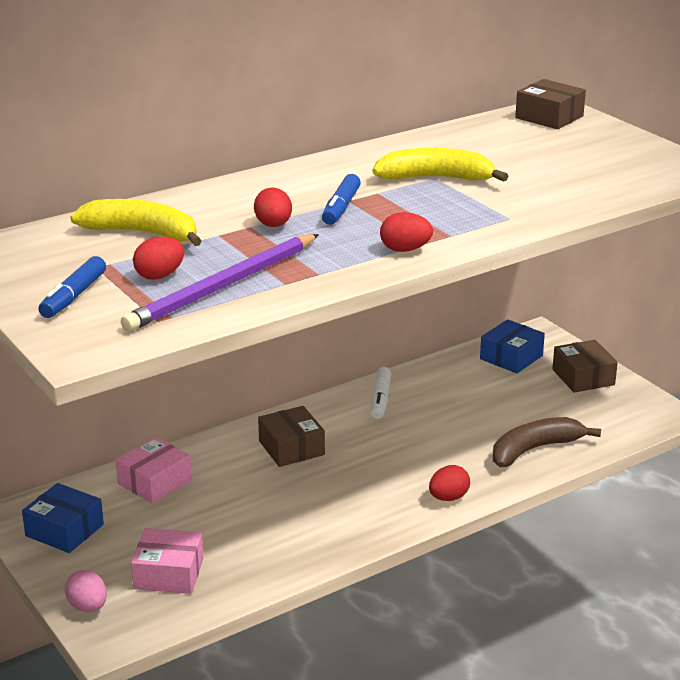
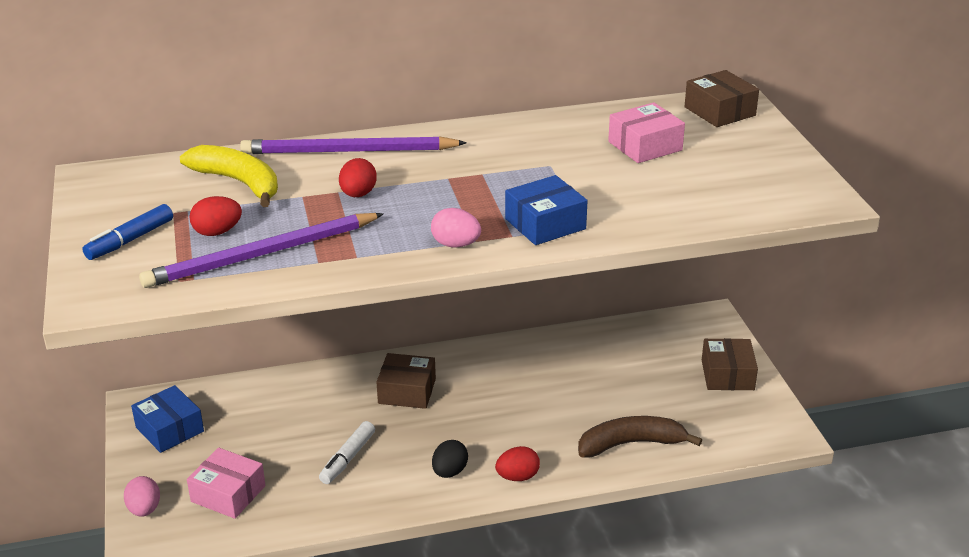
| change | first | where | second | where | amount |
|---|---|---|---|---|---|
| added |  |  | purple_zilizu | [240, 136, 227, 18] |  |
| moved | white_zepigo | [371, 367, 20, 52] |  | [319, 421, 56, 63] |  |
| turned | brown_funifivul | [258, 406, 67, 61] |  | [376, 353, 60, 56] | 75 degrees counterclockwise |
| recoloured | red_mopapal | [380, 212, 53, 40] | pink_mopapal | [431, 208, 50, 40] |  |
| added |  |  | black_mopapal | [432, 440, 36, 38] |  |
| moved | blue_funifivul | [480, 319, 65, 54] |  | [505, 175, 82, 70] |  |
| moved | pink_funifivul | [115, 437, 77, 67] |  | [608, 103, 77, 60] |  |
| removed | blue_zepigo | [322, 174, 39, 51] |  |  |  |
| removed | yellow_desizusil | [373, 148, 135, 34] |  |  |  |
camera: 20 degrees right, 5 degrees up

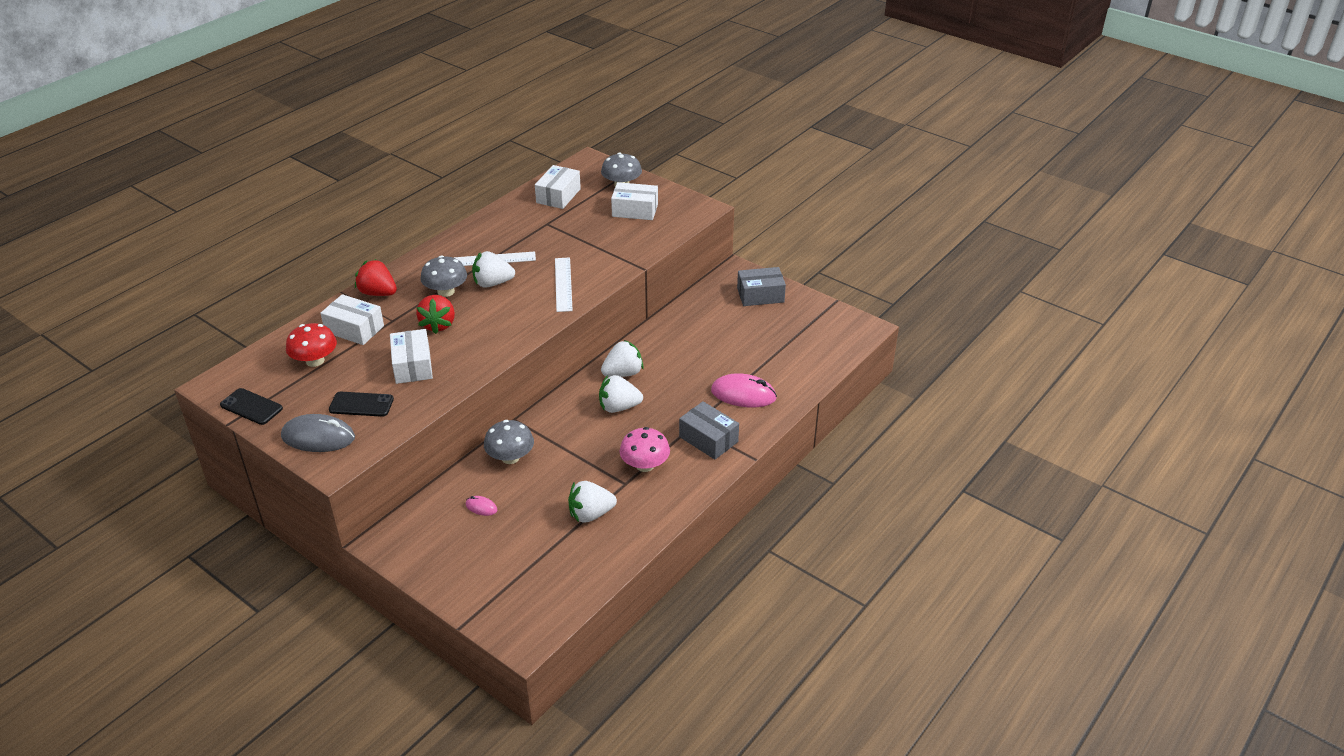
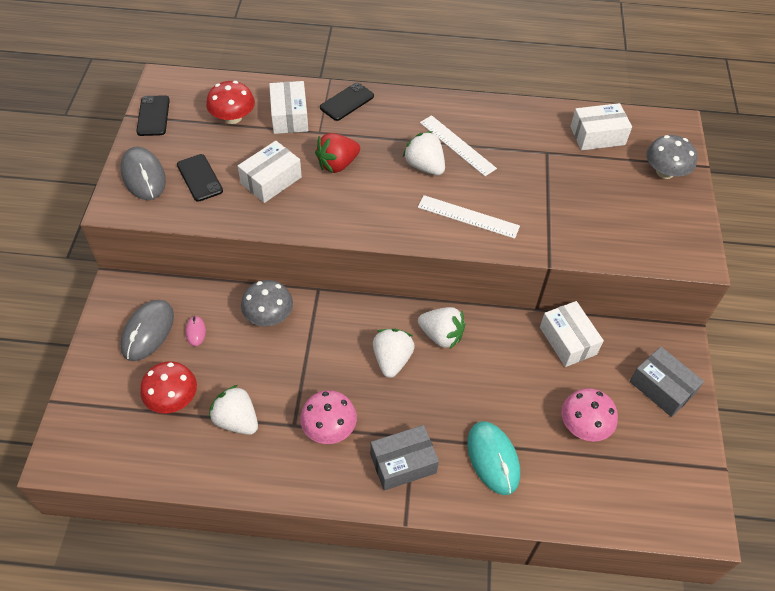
| change | first | where | second | where | amount |
|---|---|---|---|---|---|
| added |  |  | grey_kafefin | [120, 300, 54, 61] |  |
| added |  |  | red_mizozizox | [140, 361, 57, 53] |  |
| replaced | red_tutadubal | [355, 259, 42, 37] | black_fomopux | [320, 83, 54, 38] |  |
| turned | grey_funifivul | [679, 401, 60, 58] |  | [370, 425, 69, 66] | 60 degrees clockwise |
| turned | white_tutadubal | [599, 375, 44, 38] |  | [373, 329, 42, 49] | 45 degrees clockwise |
| turned | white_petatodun | [555, 257, 18, 55] |  | [418, 195, 102, 44] | 60 degrees clockwise |
| recoloured | pink_kafefin | [711, 373, 66, 34] | turquoise_kafefin | [467, 421, 53, 74] |  |
| moved | white_funifivul | [611, 182, 47, 38] |  | [540, 301, 64, 66] |  |
| added |  |  | pink_mizozizox | [561, 388, 57, 54] |  |
| removed | grey_mizozizox | [420, 255, 47, 42] |  |  |  |
camera: 55 degrees right, 15 degrees up

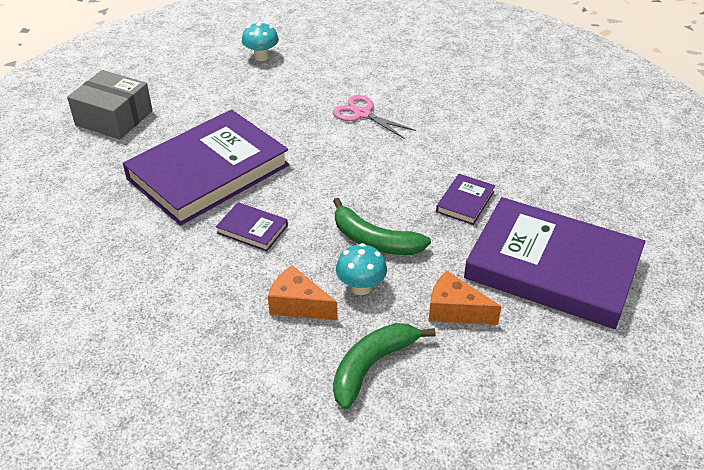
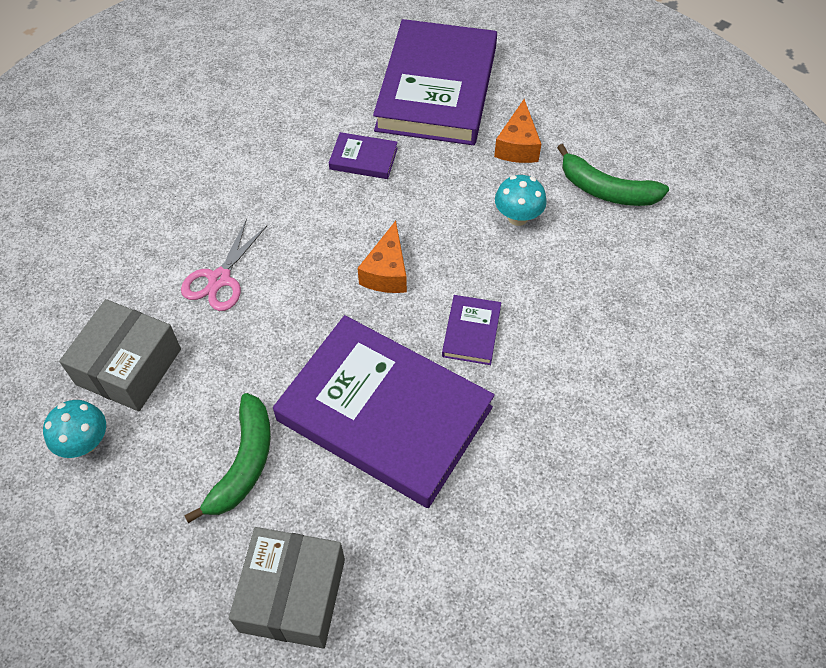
| change | first | where | second | where | amount |
|---|---|---|---|---|---|
| added |  |  | grey_funifivul | [59, 299, 122, 112] |  |
| moved | green_desizusil | [333, 198, 98, 57] |  | [184, 393, 87, 130] |  |
| moved | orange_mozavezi | [268, 265, 70, 55] |  | [357, 221, 50, 72] |  |
camera: 105 degrees left, 15 degrees up

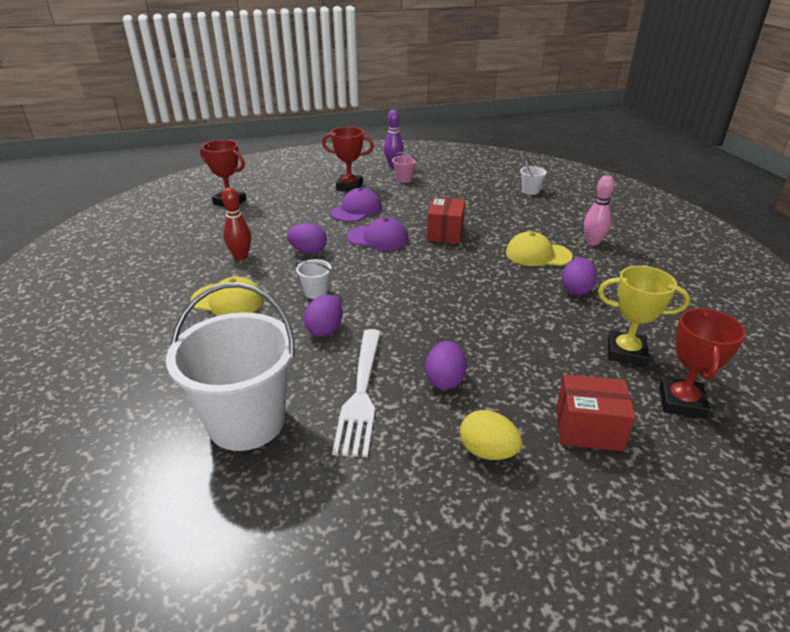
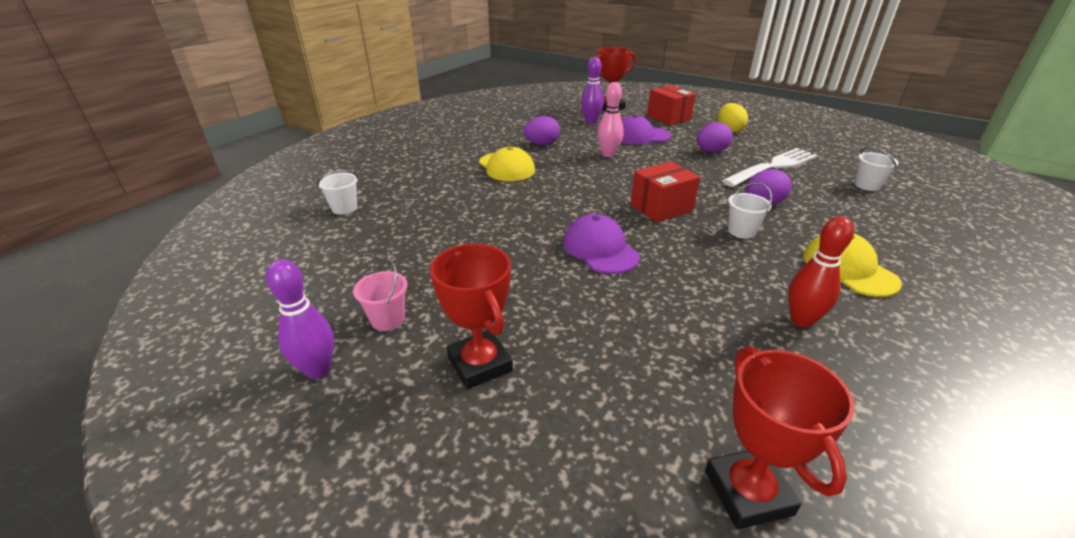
| change | first | where | second | where | amount |
|---|---|---|---|---|---|
| replaced | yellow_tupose | [598, 266, 92, 100] | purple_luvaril | [581, 57, 23, 67] |  |
| moved | pink_luvaril | [584, 175, 30, 70] |  | [597, 82, 27, 75] |  |
| moved | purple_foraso | [331, 188, 51, 34] |  | [621, 115, 50, 30] |  |
| moved | red_funifivul | [427, 197, 38, 47] |  | [630, 161, 70, 61] |  |
| resized | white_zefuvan | [166, 282, 129, 169] |  | [855, 146, 44, 45] | x0.40 |
| removed | purple_mopapal | [287, 223, 40, 31] |  |  |  |
camera: 130 degrees left, 0 degrees up

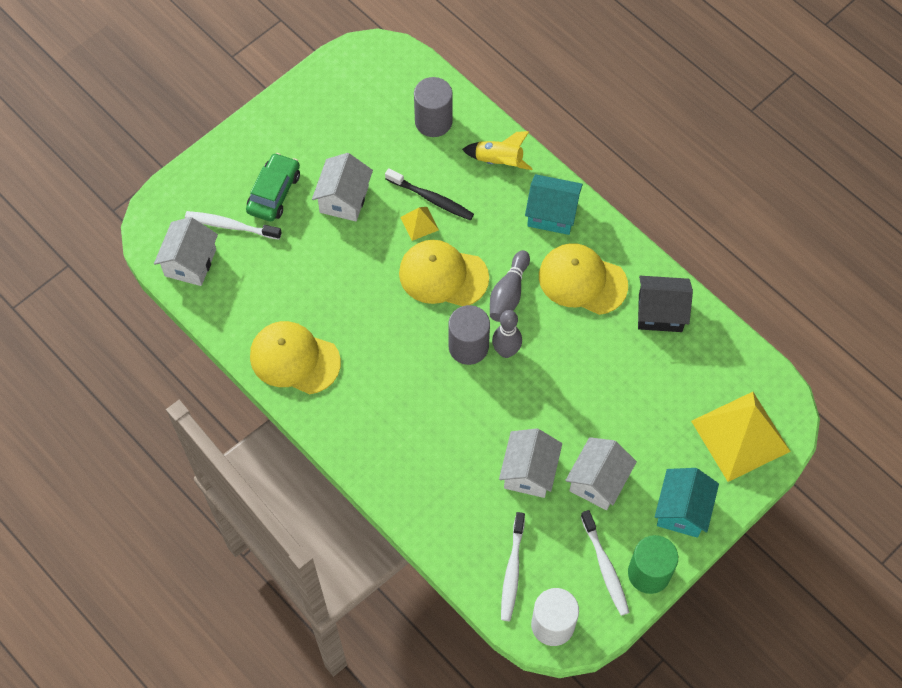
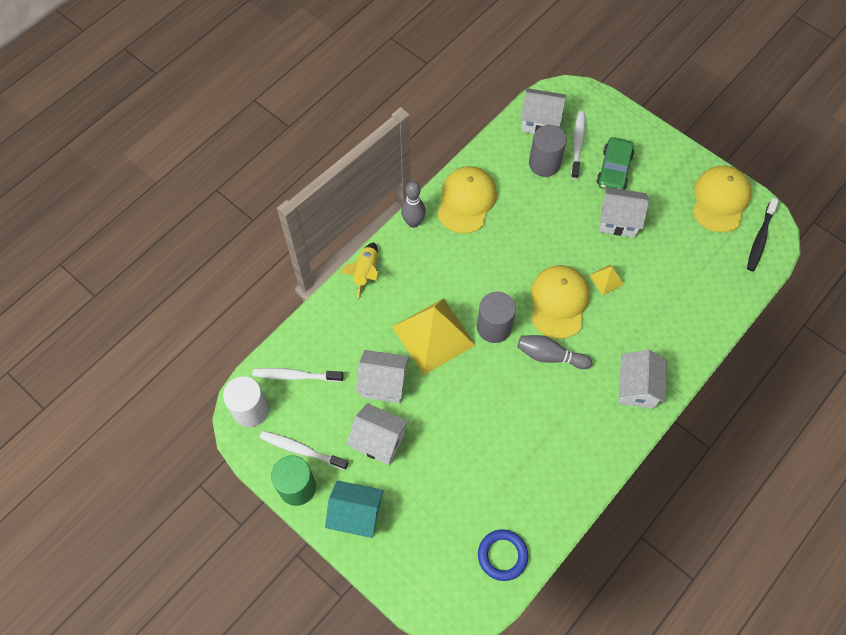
| change | first | where | second | where | amount |
|---|---|---|---|---|---|
| turned | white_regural | [581, 510, 49, 106] |  | [259, 431, 89, 39] | 45 degrees clockwise |
| moved | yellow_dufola | [462, 131, 71, 39] |  | [340, 242, 39, 57] |  |
| moved | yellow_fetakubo | [691, 392, 100, 90] |  | [392, 298, 84, 77] |  |
| moved | grey_luvaril | [492, 310, 30, 48] |  | [401, 181, 25, 47] |  |
| added |  |  | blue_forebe | [478, 529, 50, 52] |  |
| moved | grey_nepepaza | [414, 77, 39, 60] |  | [529, 125, 38, 52] |  |
| turned | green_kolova | [246, 153, 54, 69] |  | [596, 137, 38, 53] | 90 degrees clockwise |
| recoloured | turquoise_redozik | [525, 174, 58, 61] | white_redozik | [618, 349, 49, 60] |  |
| moved | yellow_foraso | [539, 243, 89, 72] |  | [693, 166, 59, 67] |  |
| moved | black_regural | [385, 168, 89, 53] |  | [747, 198, 32, 73] |  |
| removed | black_redozik | [638, 276, 55, 56] |  |  |  |
camera: 85 degrees right, 0 degrees up

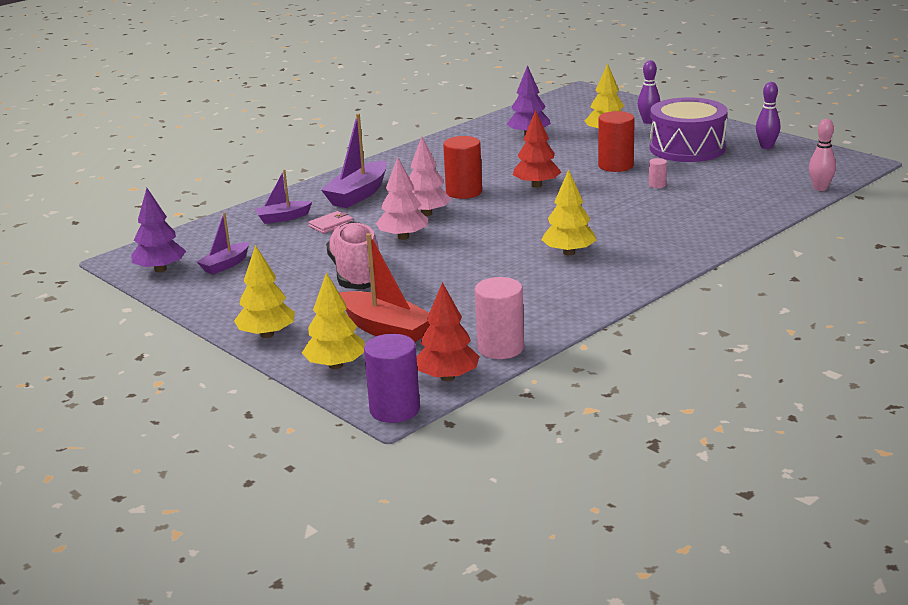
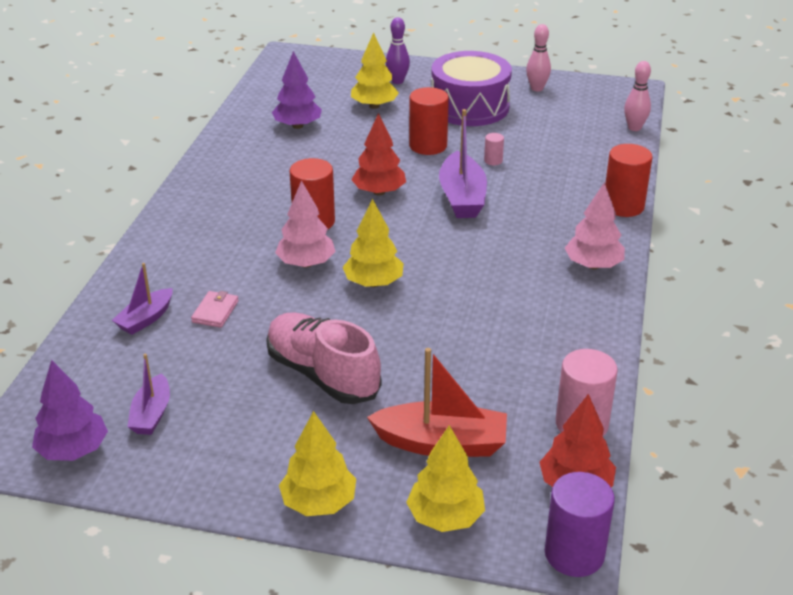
| change | first | where | second | where | amount |
|---|---|---|---|---|---|
| moved | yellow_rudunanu | [541, 169, 55, 86] |  | [343, 199, 61, 88] |  |
| moved | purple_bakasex | [321, 114, 66, 94] |  | [439, 109, 48, 109] |  |
| recoloured | purple_luvaril | [756, 82, 24, 67] | pink_luvaril | [526, 24, 25, 67] |  |
| moved | pink_rudunanu | [376, 157, 52, 83] |  | [565, 182, 60, 87] |  |
| added |  |  | red_nepepaza | [605, 144, 48, 73] |  |
camera: 35 degrees left, 10 degrees up

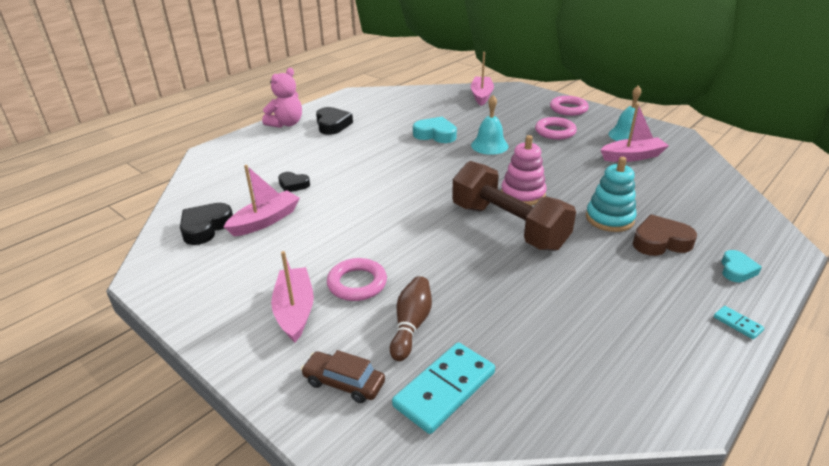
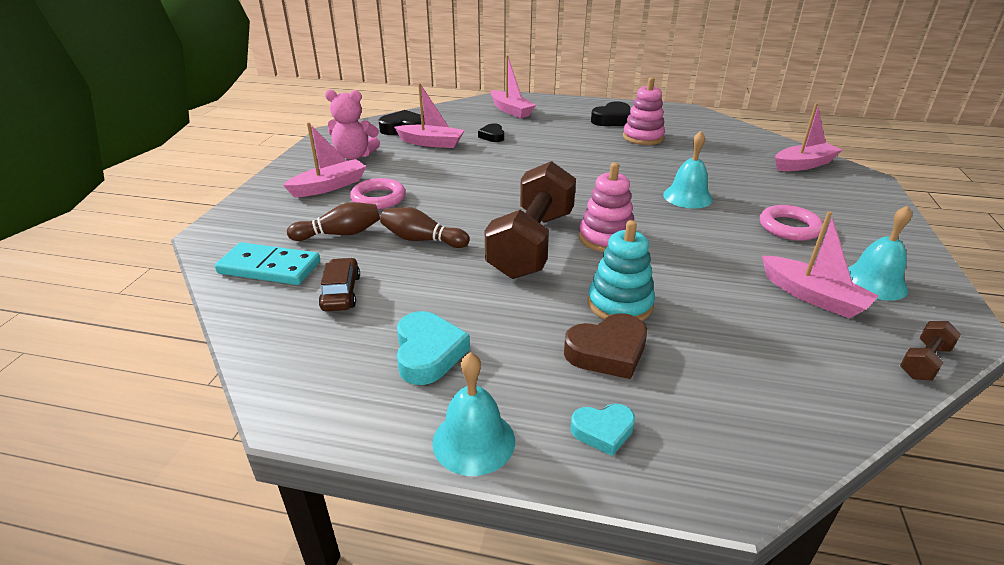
| change | first | where | second | where | amount |
|---|---|---|---|---|---|
| moved | brown_kolova | [301, 350, 84, 53] |  | [319, 258, 41, 53] |  |
| moved | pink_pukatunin | [262, 68, 40, 60] |  | [325, 89, 55, 71] |  |
| added |  |  | brown_luvaril | [380, 207, 90, 41] |  |
| moved | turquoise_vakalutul | [413, 117, 44, 26] |  | [397, 311, 73, 74] |  |
| replaced | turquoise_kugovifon | [714, 306, 50, 33] | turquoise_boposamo | [432, 352, 83, 124] |  |
| added |  |  | pink_bakasex | [490, 55, 46, 63] |  |
| turned | brown_vakalutul | [633, 214, 64, 42] |  | [564, 313, 83, 66] | 105 degrees clockwise |
| added |  |  | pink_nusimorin | [623, 77, 42, 68] |  |
| added |  |  | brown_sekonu | [900, 321, 61, 60] |  |
| removed | pink_forebe | [550, 96, 39, 20] |  |  |  |
camera: 60 degrees right, 0 degrees up

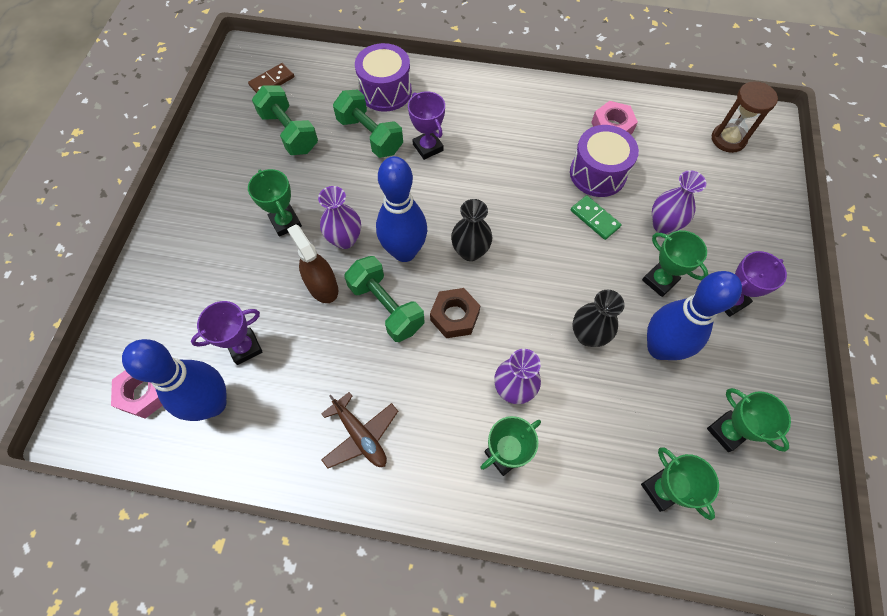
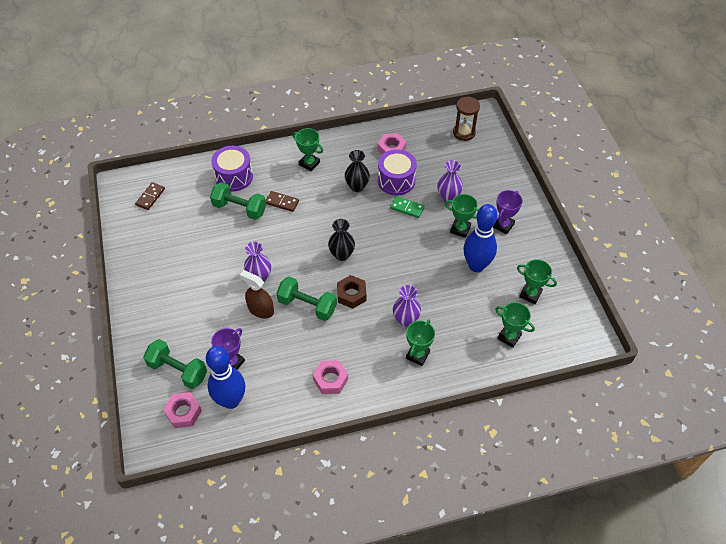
| change | first | where | second | where | amount |
|---|---|---|---|---|---|
| moved | green_sekonu | [252, 85, 66, 70] |  | [143, 339, 64, 50] |  |
| replaced | purple_tupose | [408, 91, 37, 69] | brown_kugovifon | [266, 191, 33, 21] |  |
| moved | green_tupose | [248, 169, 54, 68] |  | [293, 128, 30, 43] |  |
| replaced | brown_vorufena | [321, 392, 77, 77] | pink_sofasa | [313, 360, 35, 34] |  |
| moved | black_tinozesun | [573, 290, 52, 57] |  | [345, 150, 25, 42] |  |
| removed | blue_luvaril | [376, 156, 51, 106] |  |  |  |
camera: 25 degrees left, 10 degrees down

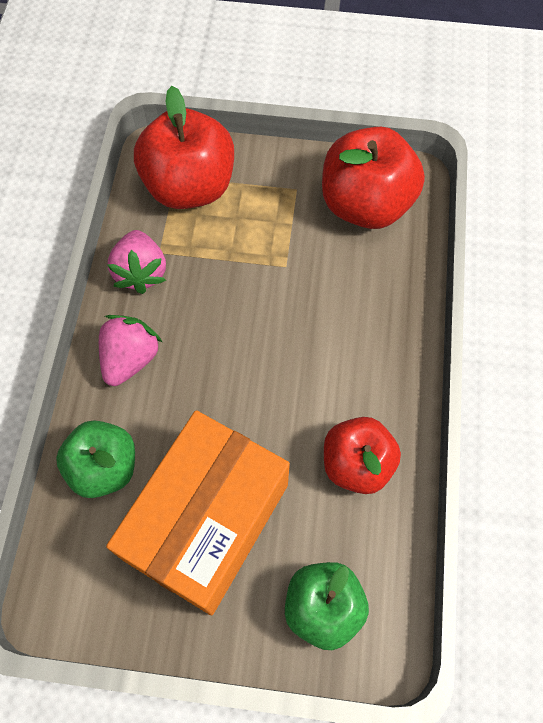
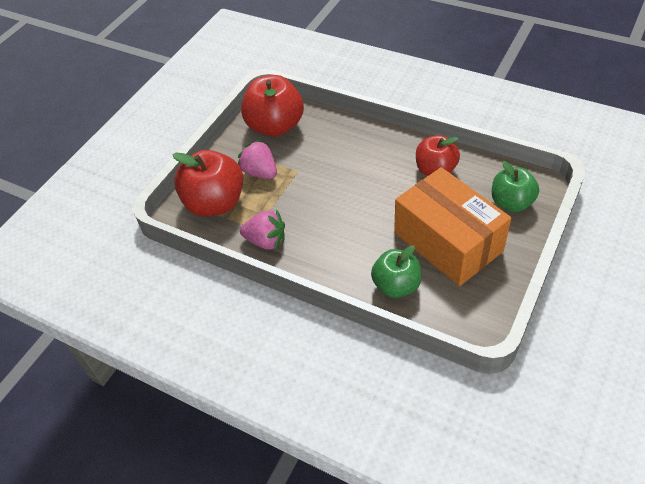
| change | first | where | second | where | amount |
|---|---|---|---|---|---|
| moved | pink_tutadubal | [99, 315, 64, 71] |  | [238, 139, 39, 40] |  |
camera: 65 degrees left, 15 degrees down

